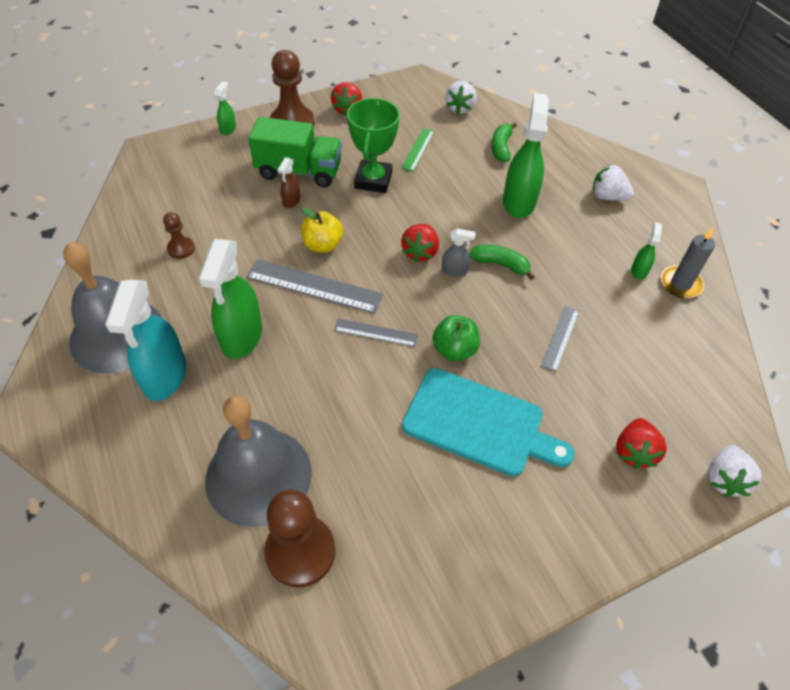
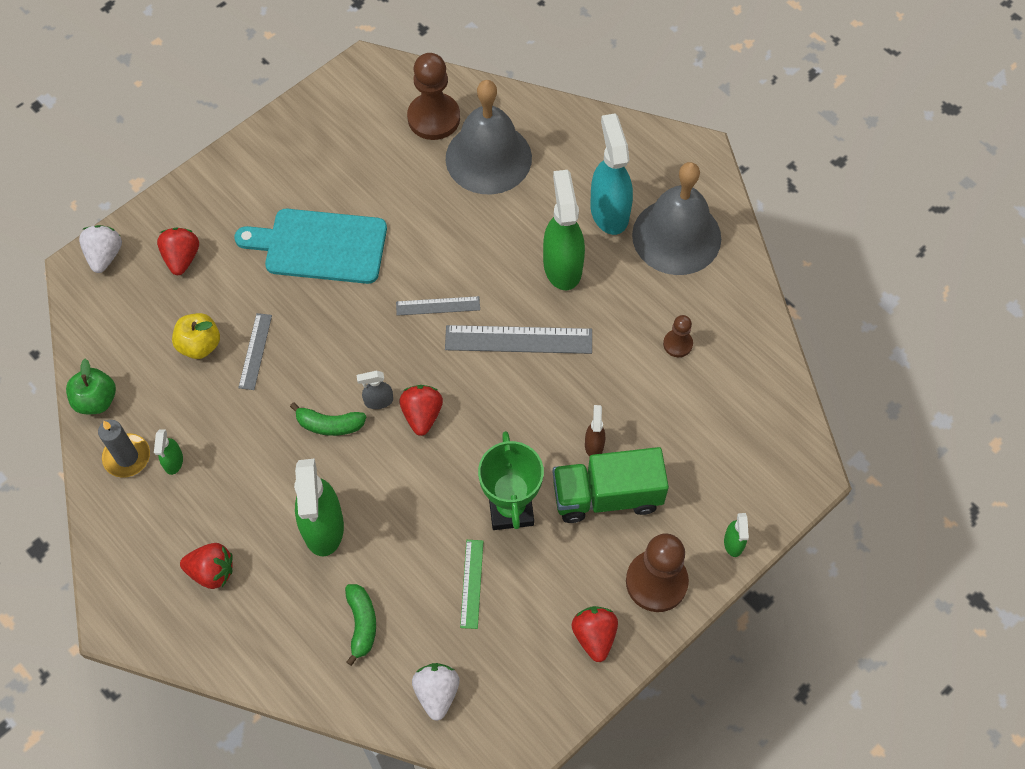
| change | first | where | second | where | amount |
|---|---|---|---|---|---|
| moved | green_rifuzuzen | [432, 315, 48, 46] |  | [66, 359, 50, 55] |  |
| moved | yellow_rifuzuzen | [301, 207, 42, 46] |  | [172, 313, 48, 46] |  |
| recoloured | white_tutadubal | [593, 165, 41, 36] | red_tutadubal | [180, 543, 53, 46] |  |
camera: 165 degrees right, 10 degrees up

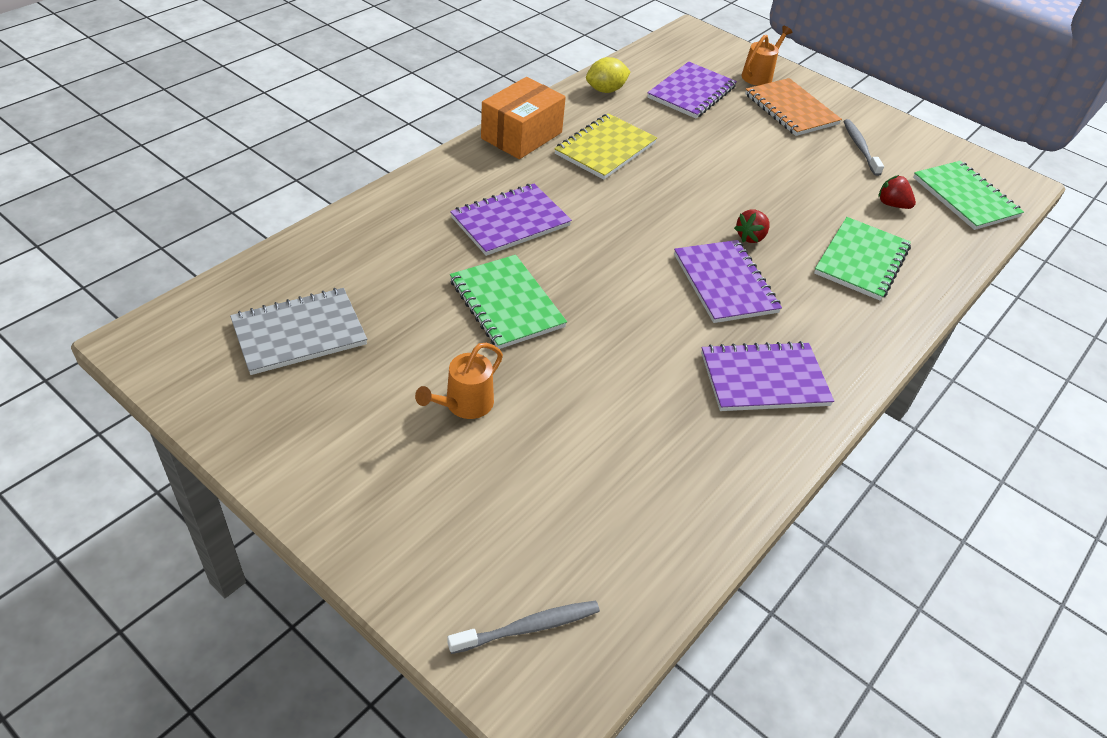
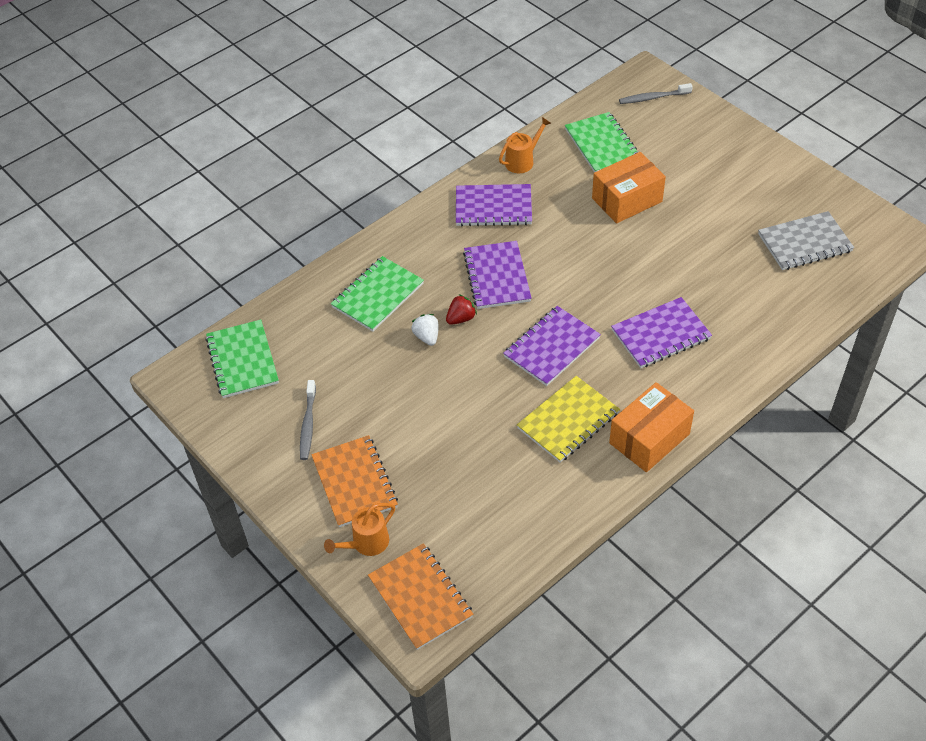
| change | first | where | second | where | amount |
|---|---|---|---|---|---|
| added |  |  | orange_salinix | [368, 543, 106, 107] |  |
| added |  |  | white_tutadubal | [412, 314, 27, 32] |  |
| moved | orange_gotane | [415, 343, 88, 76] |  | [499, 117, 52, 56] |  |
| moved | purple_salinix | [647, 62, 90, 56] |  | [503, 306, 98, 80] |  |
| moved | green_salinix | [450, 255, 117, 94] |  | [565, 112, 74, 60] |  |
| added |  |  | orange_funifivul | [592, 152, 74, 72] |  |
| removed | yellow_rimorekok | [586, 57, 44, 36] |  |  |  |
| removed | red_tutadubal | [878, 175, 38, 34] |  |  |  |
camera: 165 degrees left, 5 degrees up

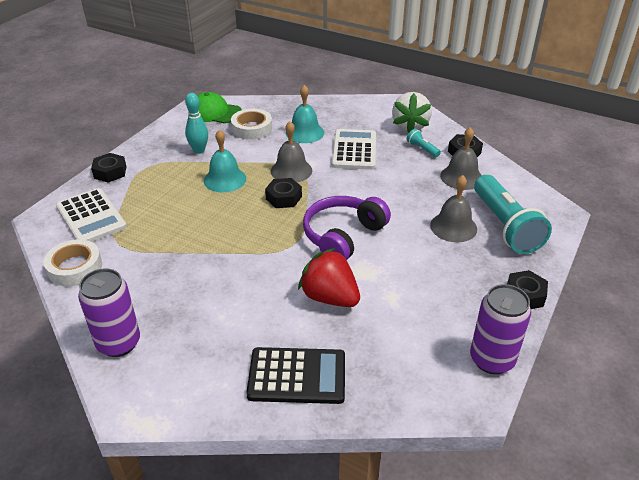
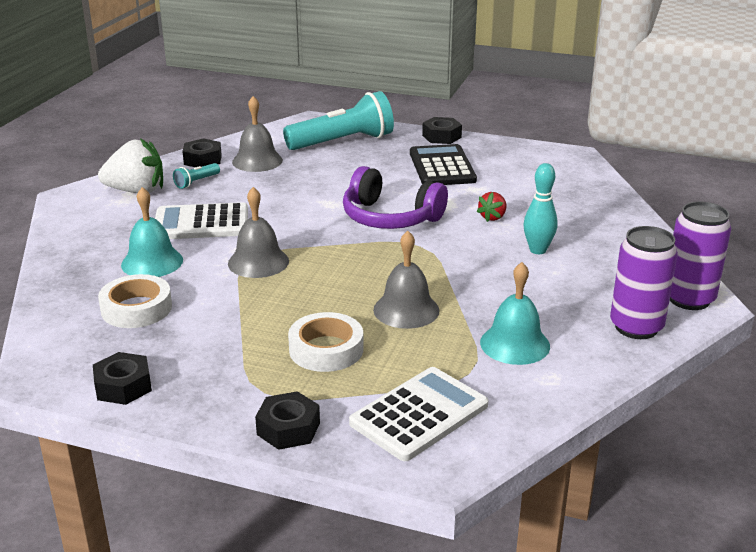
| change | first | where | second | where | amount |
|---|---|---|---|---|---|
| moved | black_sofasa | [265, 178, 37, 30] |  | [93, 352, 59, 53] |  |
| moved | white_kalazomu | [43, 239, 59, 47] |  | [288, 312, 76, 60] |  |
| moved | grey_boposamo | [430, 175, 47, 67] |  | [373, 231, 66, 98] |  |
| moved | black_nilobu | [246, 347, 99, 57] |  | [410, 144, 67, 41] |  |
| resized | red_tutadubal | [298, 248, 62, 59] |  | [476, 192, 30, 30] | x0.51 |
| moved | turquoise_boposamo | [204, 129, 42, 64] |  | [480, 262, 70, 103] |  |
| moved | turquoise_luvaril | [185, 93, 23, 61] |  | [524, 163, 33, 91] |  |
| moved | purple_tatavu | [470, 284, 61, 90] |  | [670, 202, 61, 108] |  |
| removed | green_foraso | [197, 92, 45, 31] |  |  |  |
camera: 100 degrees left, 10 degrees down

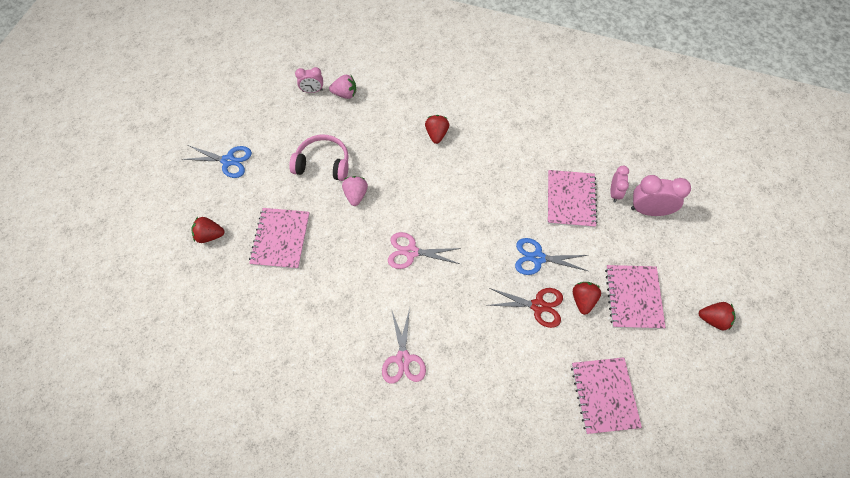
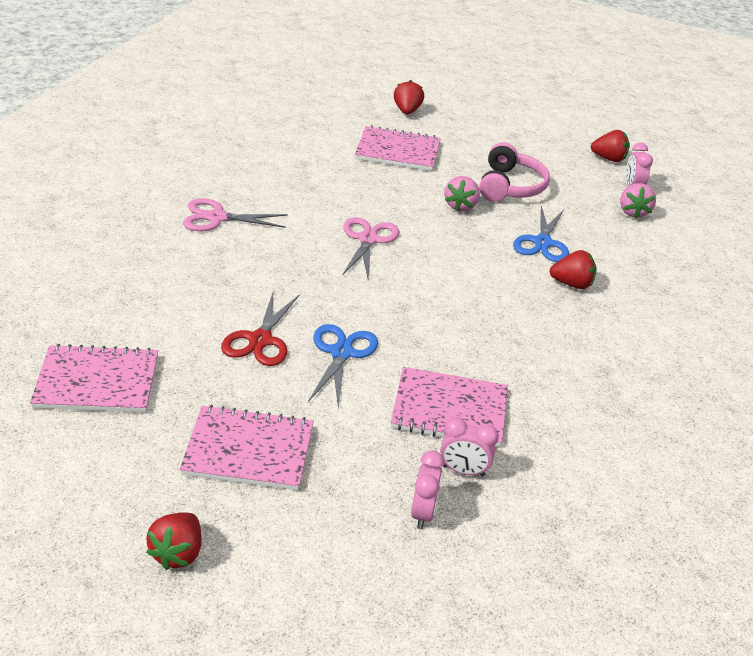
| change | first | where | second | where | amount |
|---|---|---|---|---|---|
| resized | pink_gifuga | [631, 175, 60, 41] |  | [411, 451, 33, 78] | x0.61 |
| turned | pink_tutadubal | [342, 176, 26, 30] |  | [444, 176, 36, 36] | 105 degrees clockwise |
| moved | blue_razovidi | [182, 145, 70, 33] |  | [513, 206, 56, 56] |  |
| moved | red_tutadubal | [573, 282, 28, 33] |  | [591, 130, 39, 32] |  |
camera: 90 degrees right, 25 degrees down

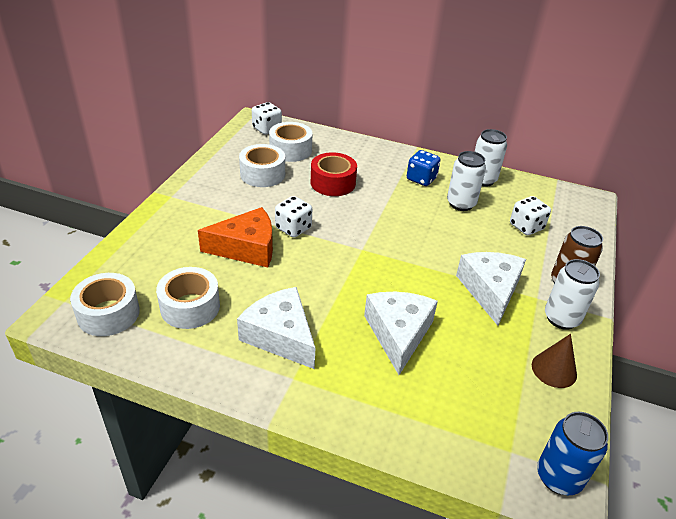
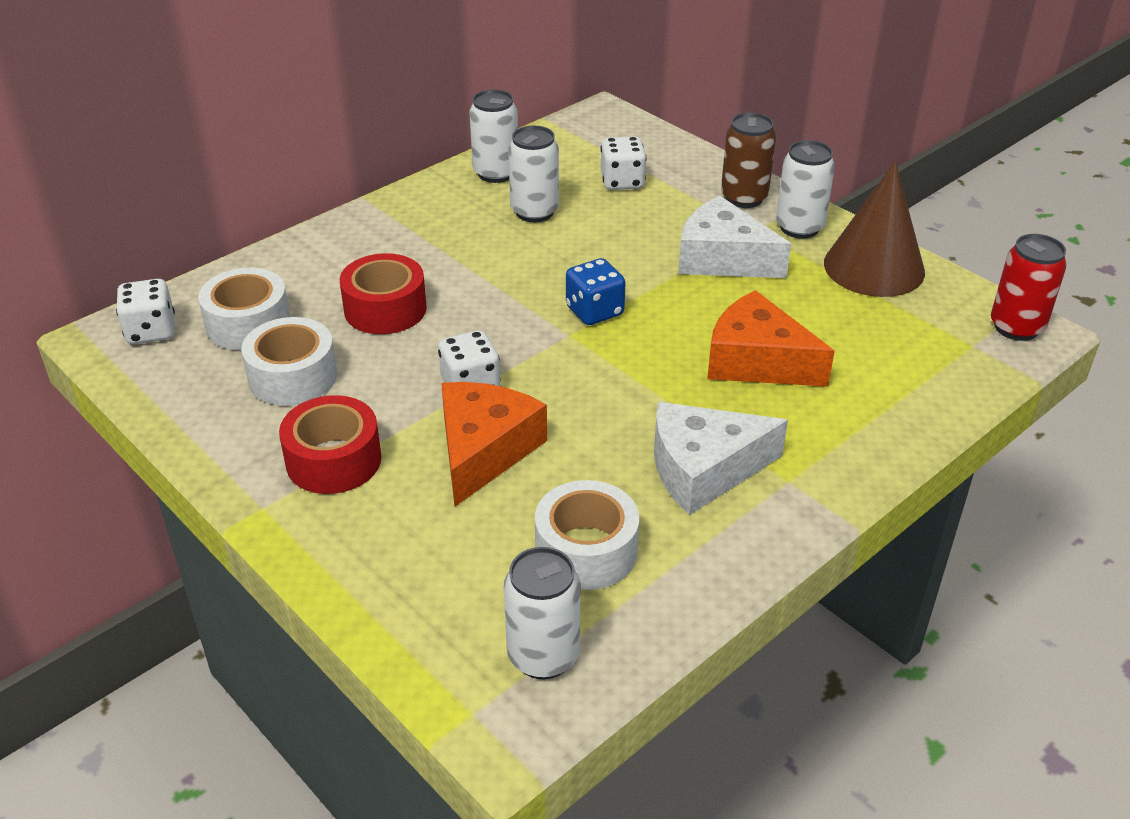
| change | first | where | second | where | amount |
|---|---|---|---|---|---|
| added |  |  | red_kalazomu | [279, 395, 102, 99] |  |
| replaced | white_kalazomu | [70, 273, 70, 63] | white_tatavu | [504, 547, 77, 132] |  |
| moved | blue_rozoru | [407, 150, 33, 36] |  | [566, 258, 60, 67] |  |
| recoloured | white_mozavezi | [364, 292, 74, 83] | orange_mozavezi | [707, 290, 128, 97] |  |
| resized | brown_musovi | [532, 334, 45, 54] |  | [824, 161, 101, 136] | x1.77 |
| recoloured | blue_tatavu | [537, 412, 71, 83] | red_tatavu | [991, 234, 76, 107] |  |
camera: 60 degrees left, 0 degrees up

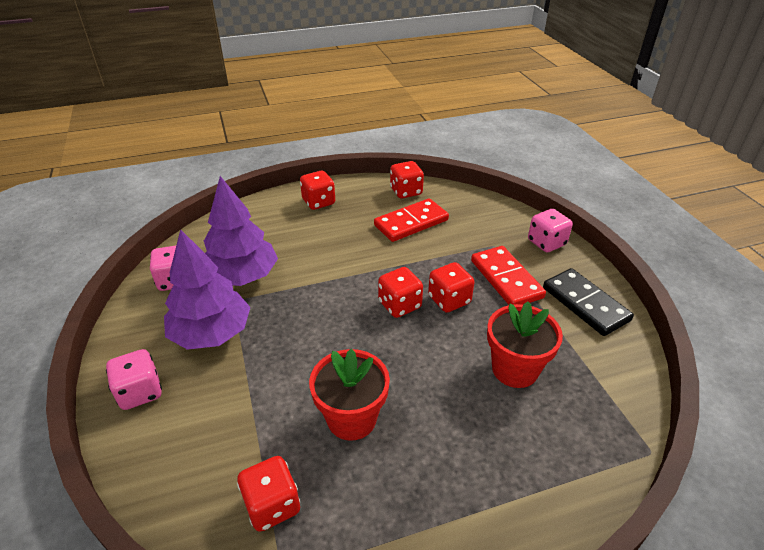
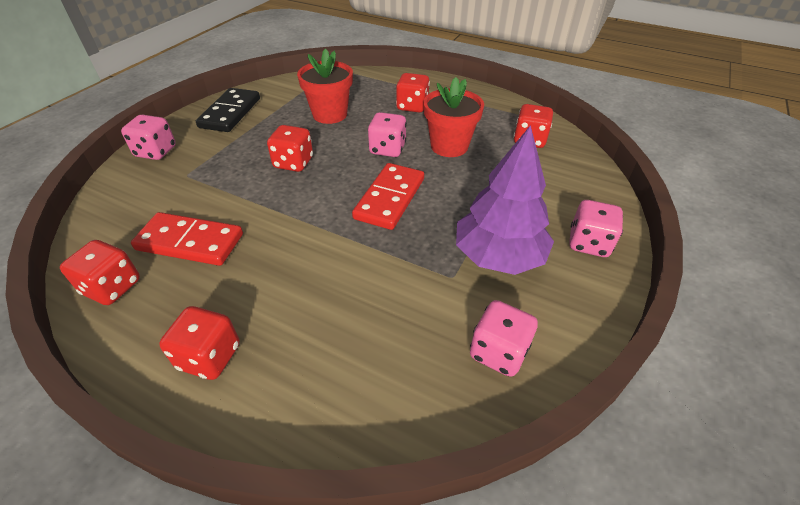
| change | first | where | second | where | amount |
|---|---|---|---|---|---|
| moved | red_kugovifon | [471, 246, 75, 59] |  | [352, 163, 72, 67] |  |
| added |  |  | pink_rozoru | [368, 112, 39, 45] |  |
| moved | red_rozoru | [378, 267, 45, 51] |  | [396, 73, 34, 39] |  |
| removed | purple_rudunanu | [204, 176, 74, 110] |  |  |  |
camera: 135 degrees left, 5 degrees up

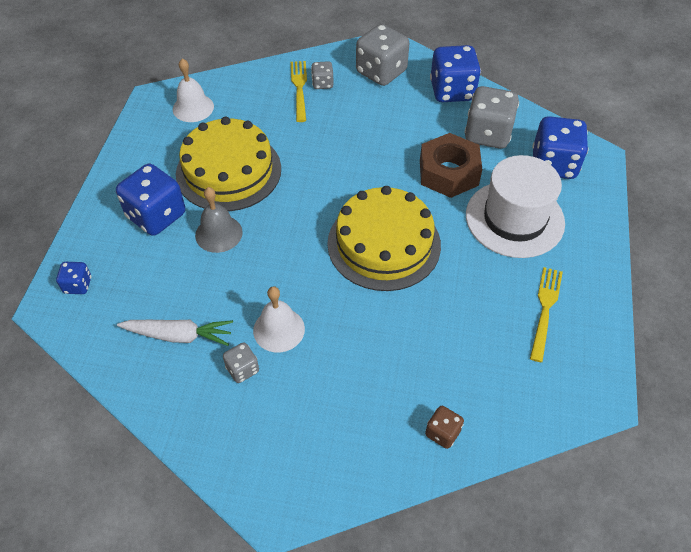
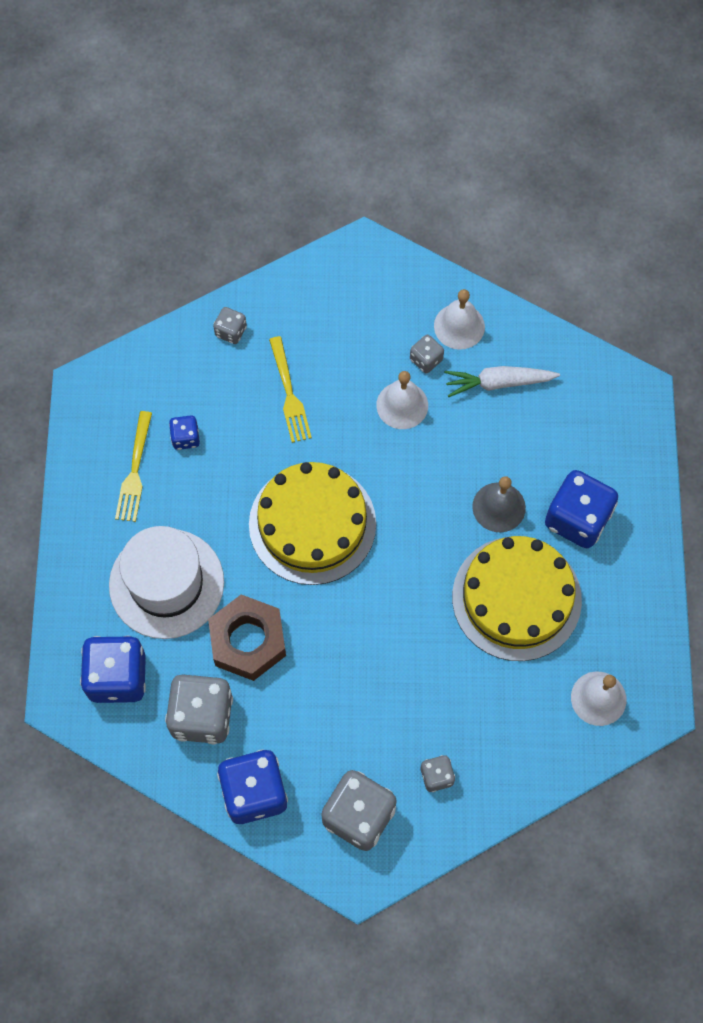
| change | first | where | second | where | amount |
|---|---|---|---|---|---|
| moved | blue_rozoru | [56, 262, 35, 32] |  | [169, 415, 31, 35] |  |
| recoloured | brown_rozoru | [425, 406, 39, 43] | grey_rozoru | [213, 307, 34, 37] |  |
| moved | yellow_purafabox | [291, 61, 16, 61] |  | [269, 336, 43, 107] |  |
| added |  |  | white_boposamo | [434, 289, 51, 61] |  |
camera: 170 degrees right, 15 degrees up

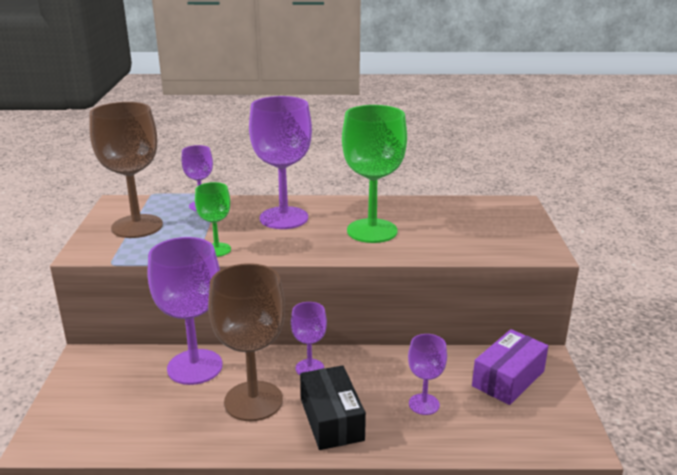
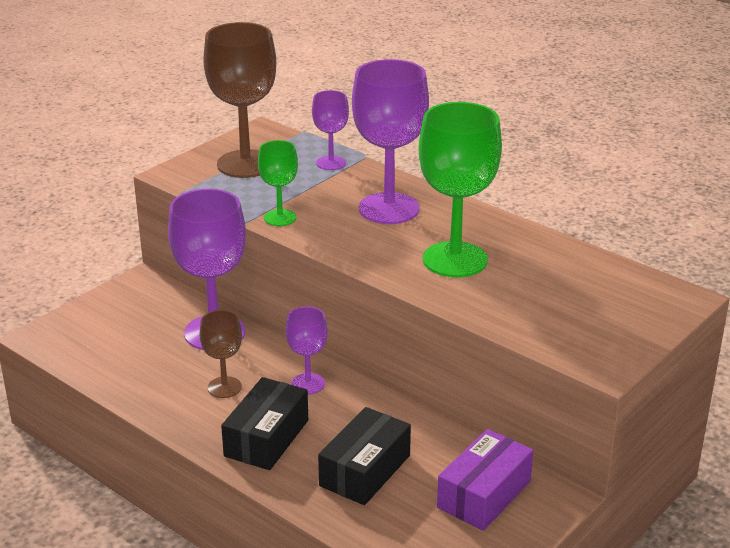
| change | first | where | second | where | amount |
|---|---|---|---|---|---|
| resized | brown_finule | [208, 263, 77, 158] |  | [200, 310, 42, 88] | x0.52 |
| replaced | purple_finule | [408, 334, 39, 81] | black_funifivul | [318, 407, 93, 98] |  |
| turned | purple_funifivul | [472, 329, 76, 76] |  | [437, 429, 97, 102] | 45 degrees counterclockwise |
camera: 40 degrees right, 5 degrees up

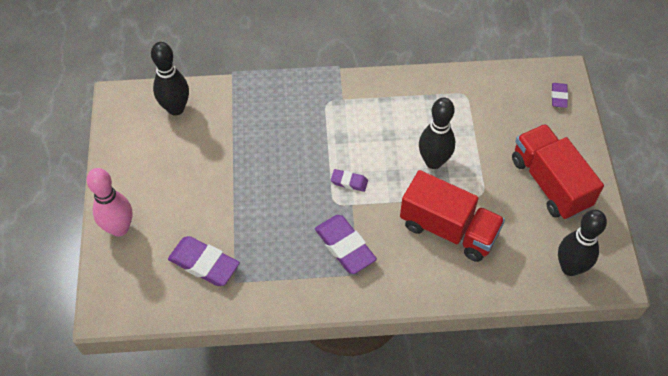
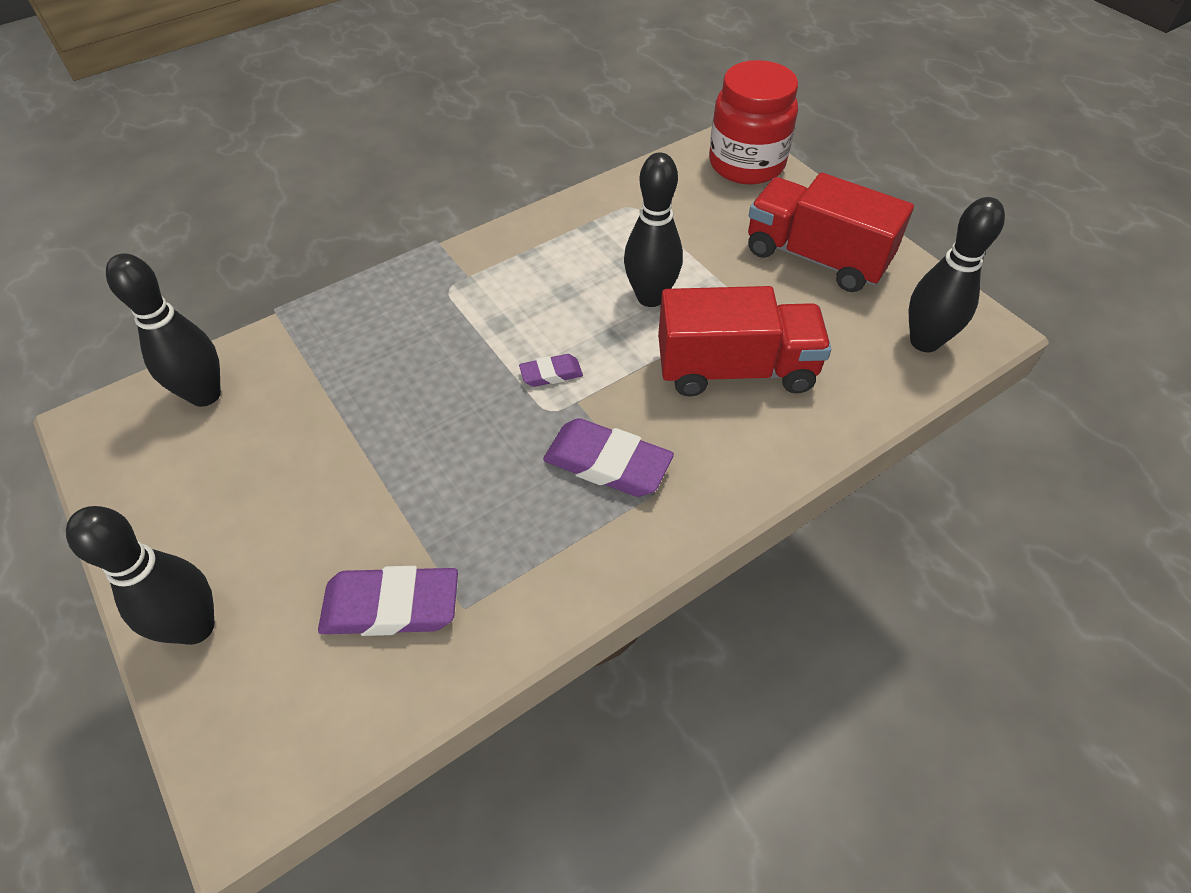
| change | first | where | second | where | amount |
|---|---|---|---|---|---|
| recoloured | pink_luvaril | [87, 168, 45, 68] | black_luvaril | [66, 506, 149, 139] |  |
| replaced | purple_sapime | [552, 83, 16, 25] | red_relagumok | [709, 60, 89, 125] |  |
camera: 30 degrees left, 5 degrees down

